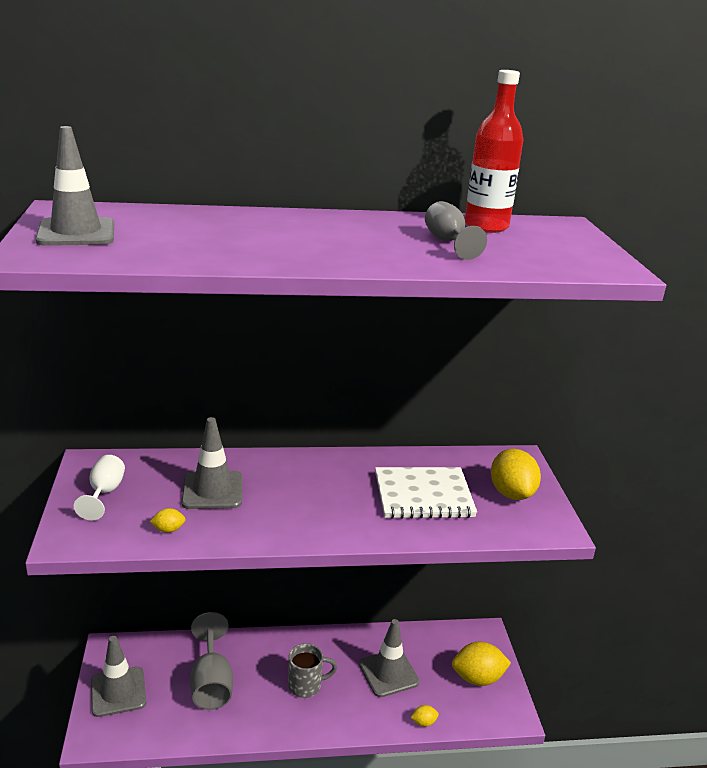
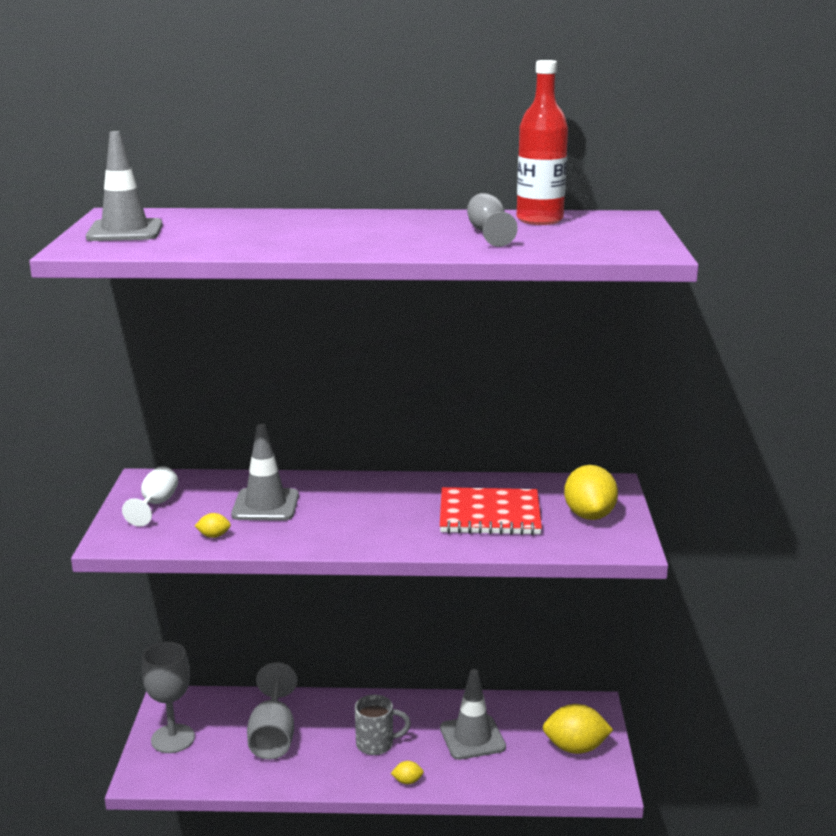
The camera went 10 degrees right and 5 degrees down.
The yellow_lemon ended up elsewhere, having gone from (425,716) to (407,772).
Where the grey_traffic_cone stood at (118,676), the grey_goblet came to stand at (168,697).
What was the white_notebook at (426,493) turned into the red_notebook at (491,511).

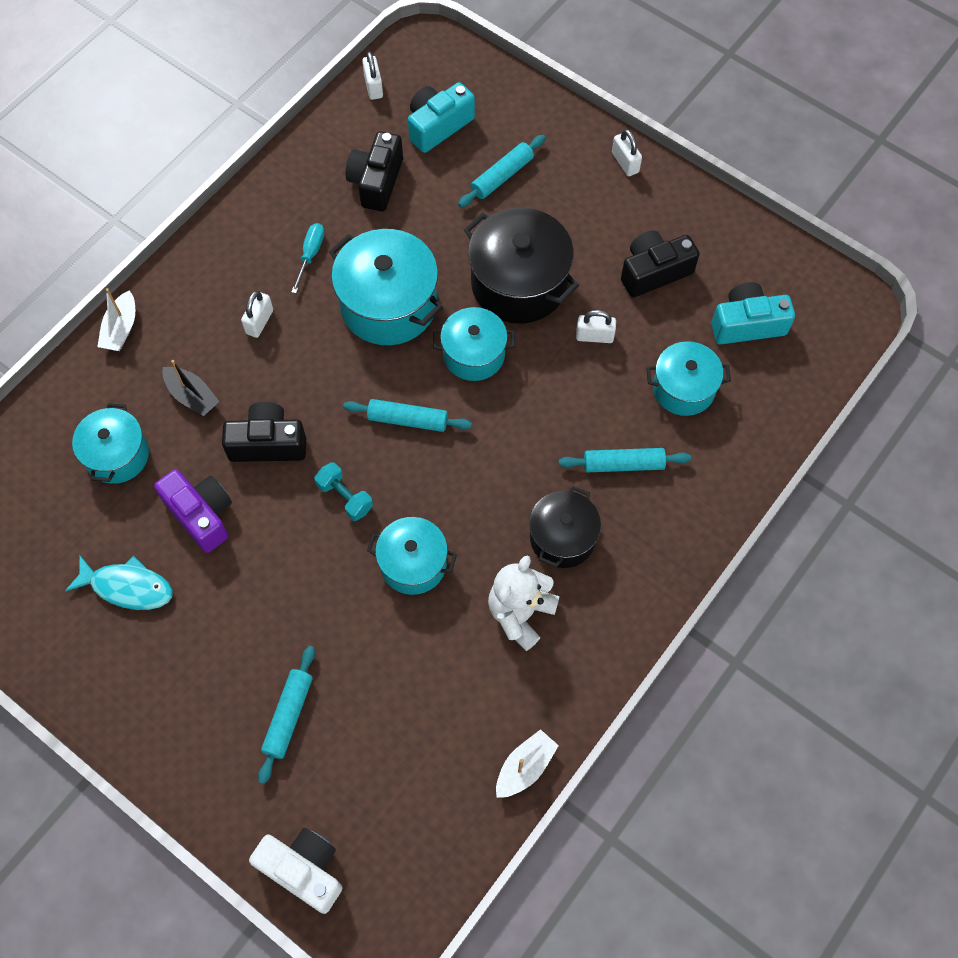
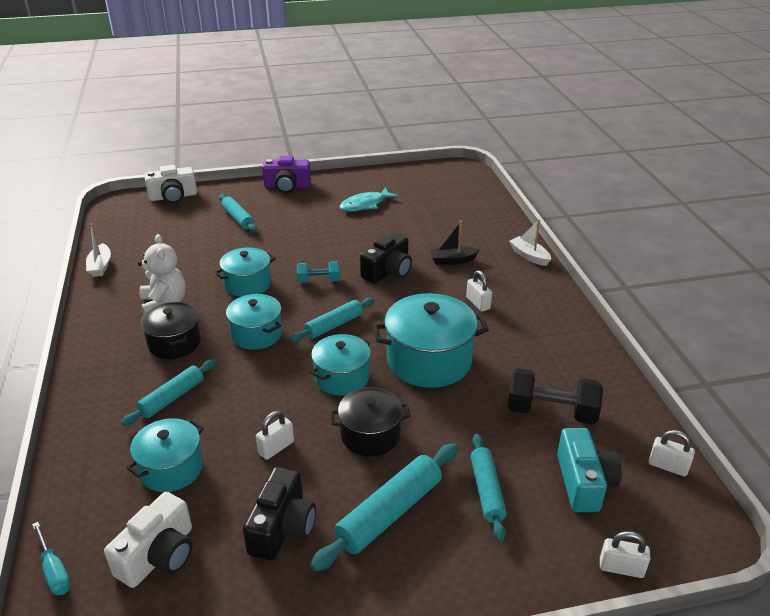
The camera went 130 degrees right and 30 degrees down.
The second view gained the turquoise_rolling_pin at (384,507).
The turquoise_pot ended up elsewhere, having gone from (110,443) to (254,322).
The purple_camera ended up elsewhere, having gone from (193,511) to (286,174).
The turquoise_screwdriver ended up elsewhere, having gone from (307,258) to (51,558).
The white_padlock ended up elsewhere, having gone from (627,152) to (625,554).
Where the black_camera stood at (374,171), the black_dumbbell came to stand at (555,396).
What was the turquoise_camera at (753,313) turned into the white_camera at (148,540).
The size of the black_pot at (521,265) changed by a factor of 0.63.

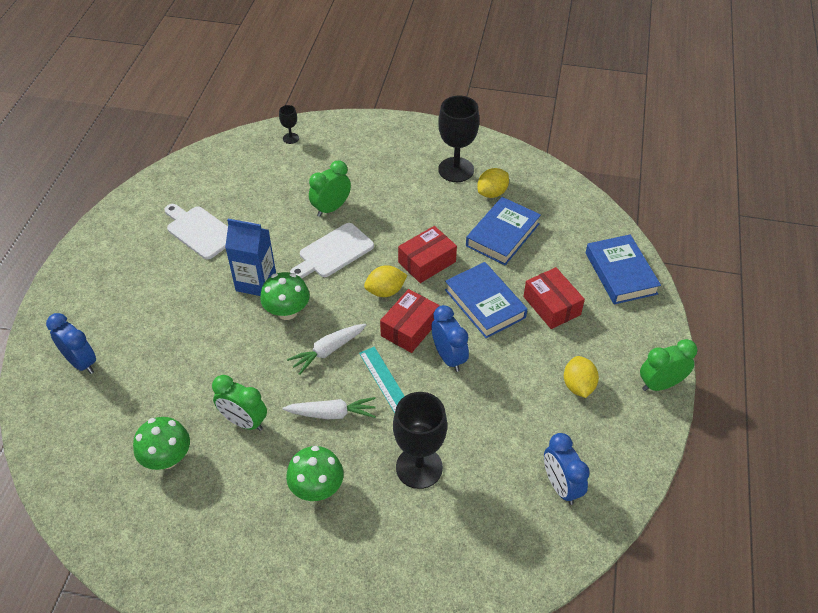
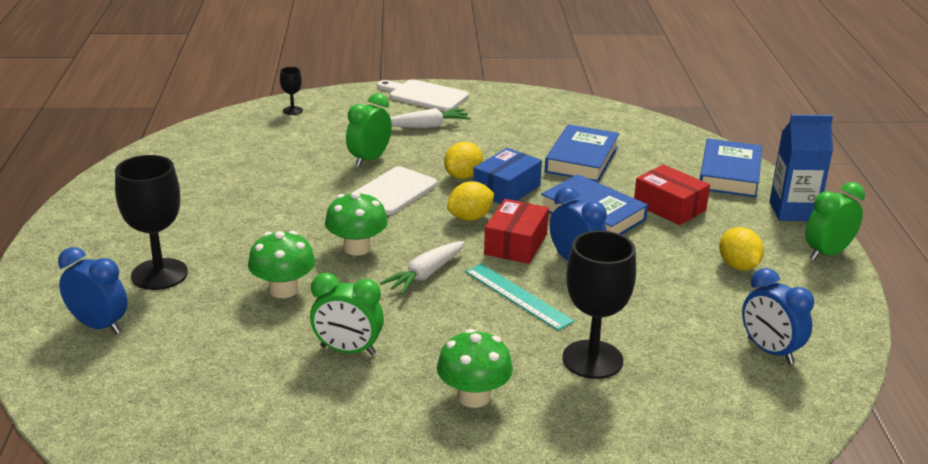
The camera went 15 degrees left and 20 degrees down.
The green_mushroom ended up elsewhere, having gone from (161,443) to (281,264).
The white_cutting_board ended up elsewhere, having gone from (196,231) to (423,95).
The blue_carton ended up elsewhere, having gone from (250,257) to (801,167).
The white_carrot ended up elsewhere, having gone from (329,408) to (430,118).
The black_goblet ended up elsewhere, having gone from (458,139) to (151,222).
The yellow_lemon ended up elsewhere, having gone from (493,183) to (463,160).
What was the red_box at (427,254) turned into the blue_box at (507,176).
The blue_book at (623,269) ended up facing another way, 45 degrees clockwise from before.

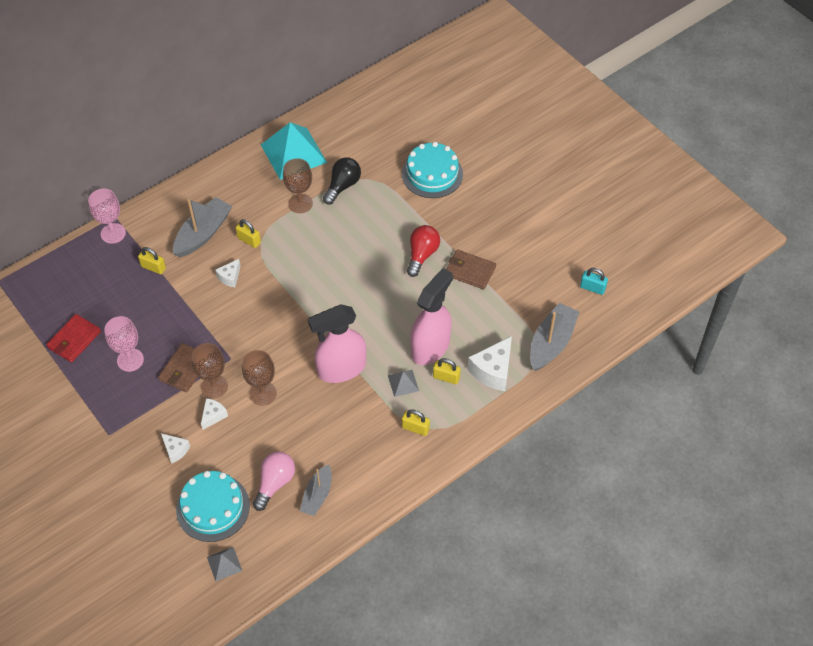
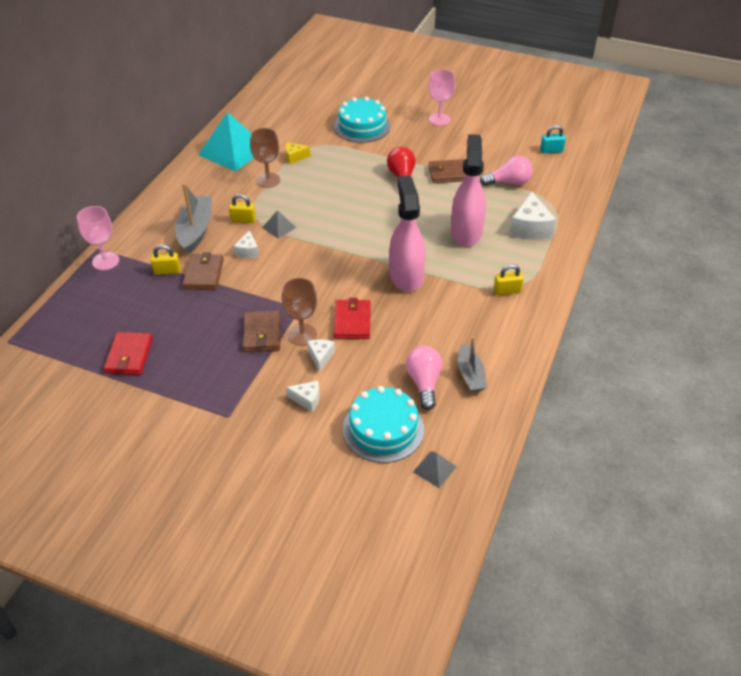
The camera went 30 degrees left and 10 degrees down.
The second view lost the yellow_padlock at (447,371).
The second view lost the grey_boat at (554,337).
The second view gained the brown_wallet at (203,271).
The second view gained the pink_light_bulb at (506,171).
The pink_goblet ended up elsewhere, having gone from (124,344) to (442,97).
The grey_pyramid ended up elsewhere, having gone from (403,383) to (279,224).
Where the brown_goblet stood at (259,378), the red_wallet came to stand at (352,318).
Where the black_light_bulb stood at (342,181), the yellow_cheese came to stand at (297,153).
The pink_spray_bottle at (337,343) ended up facing another way, 135 degrees clockwise from before.

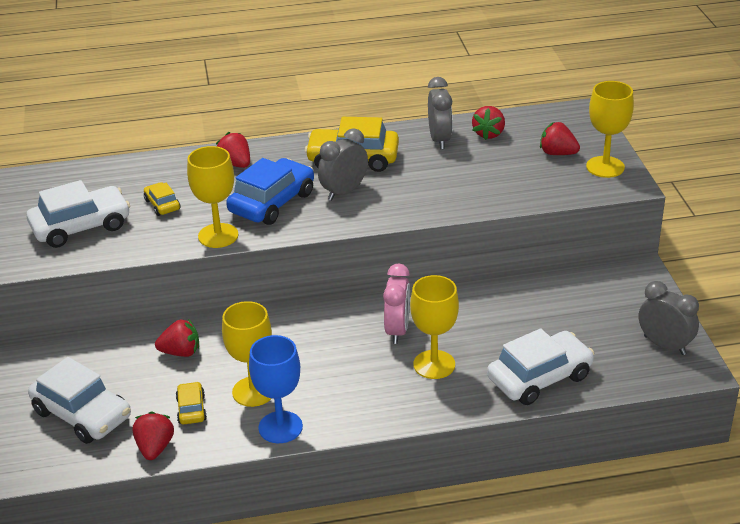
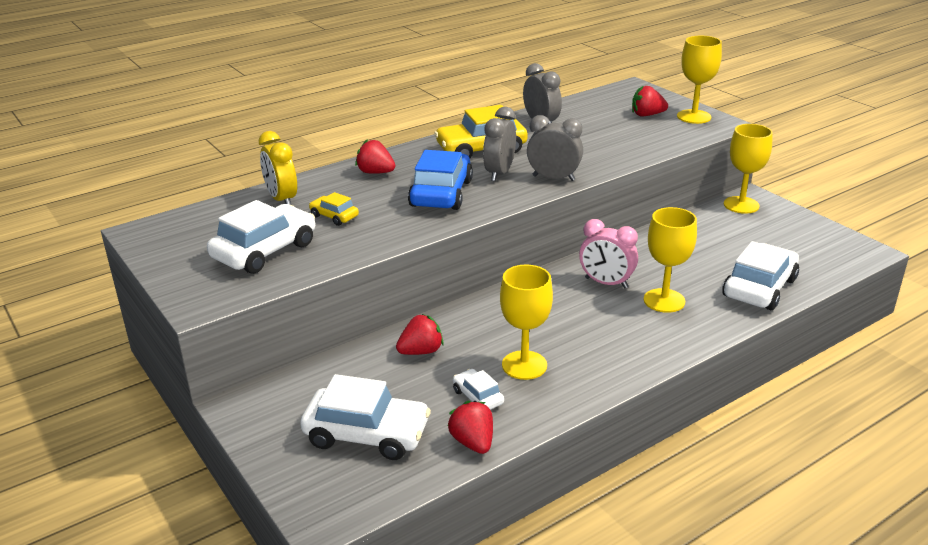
The camera went 25 degrees left and 5 degrees down.
The second view lost the blue_goblet at (276,389).
The second view lost the red_strawberry at (488,123).
The second view gained the yellow_clock at (278,168).
The yellow_goblet ended up elsewhere, having gone from (212,197) to (748,169).
The grey_clock ended up elsewhere, having gone from (669,318) to (555,148).
What was the yellow_car at (191,403) turned into the white_car at (478,389).
The pink_clock at (396,303) ended up facing another way, 135 degrees clockwise from before.

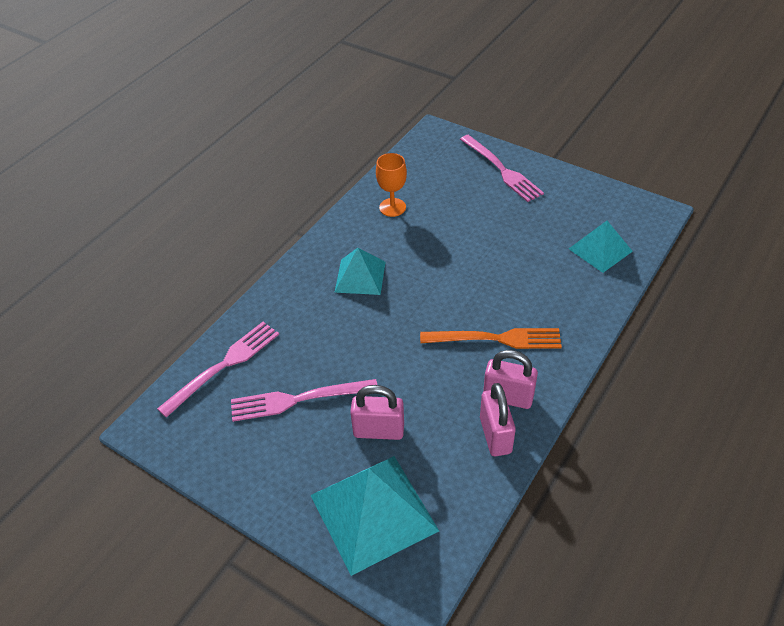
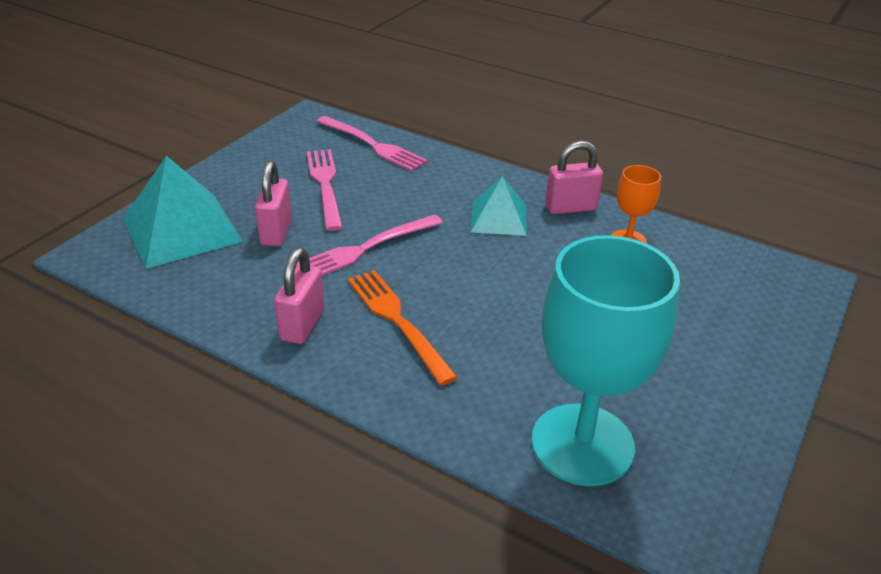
The camera went 85 degrees right and 10 degrees down.
The pink_fork ended up elsewhere, having gone from (502,168) to (370,245).
The pink_padlock ended up elsewhere, having gone from (498,420) to (574,177).
Where the turquoise_pyramid stood at (601,247), the turquoise_goblet came to stand at (605,360).
The orange_fork at (491,338) ended up facing another way, 150 degrees clockwise from before.

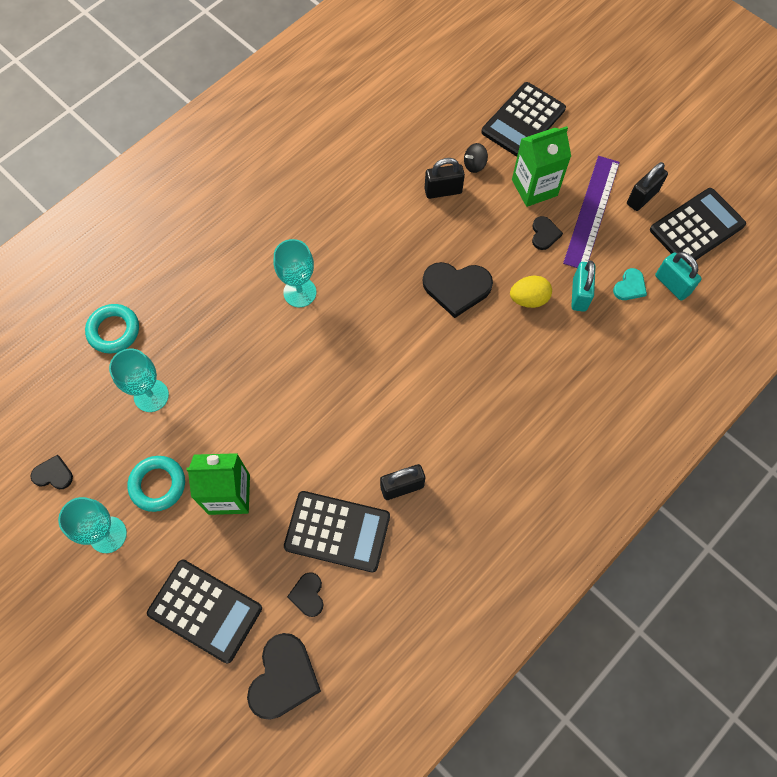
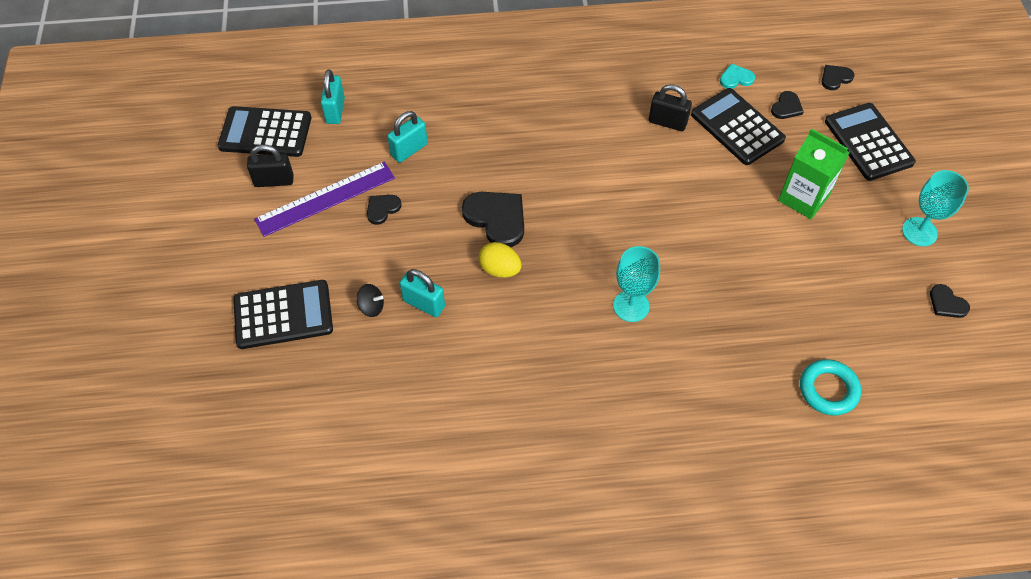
The camera went 140 degrees left and 10 degrees down.
The second view lost the turquoise_goblet at (139,380).
The second view lost the turquoise_ring at (156,484).
The second view lost the green_carton at (541,166).
The yellow_egg ended up elsewhere, having gone from (531,291) to (500,260).
The turquoise_heart ended up elsewhere, having gone from (630,284) to (737,76).
What was the black_padlock at (444,178) turned into the turquoise_padlock at (422,293).
The size of the black_heart at (284,676) changed by a factor of 0.54.

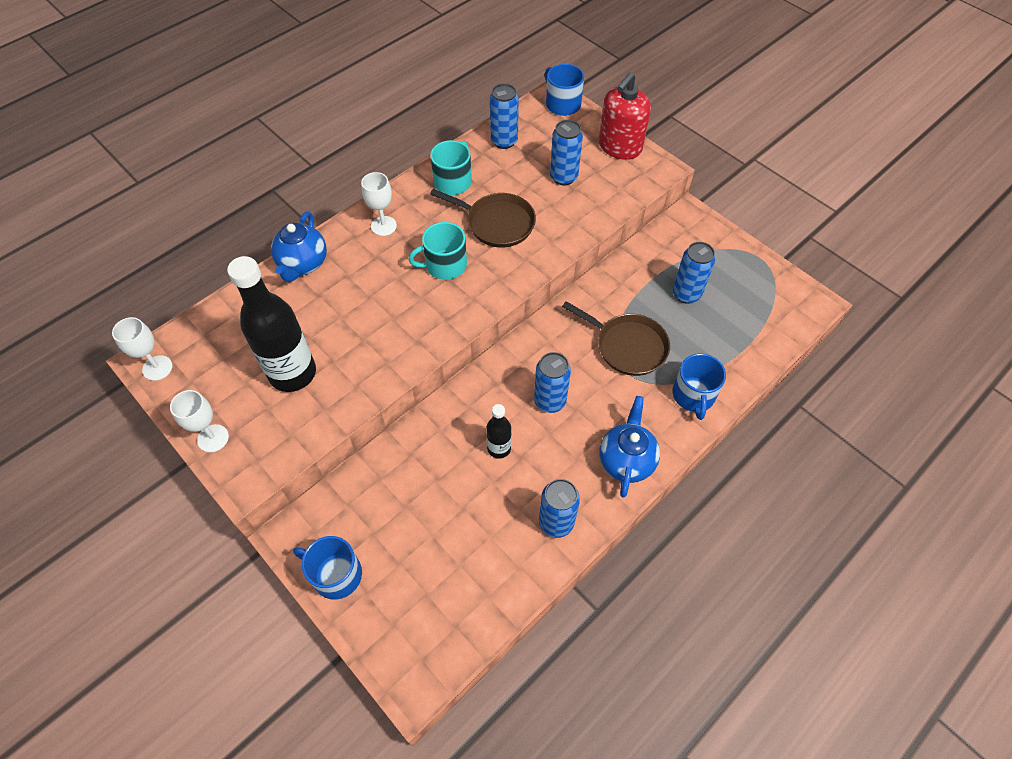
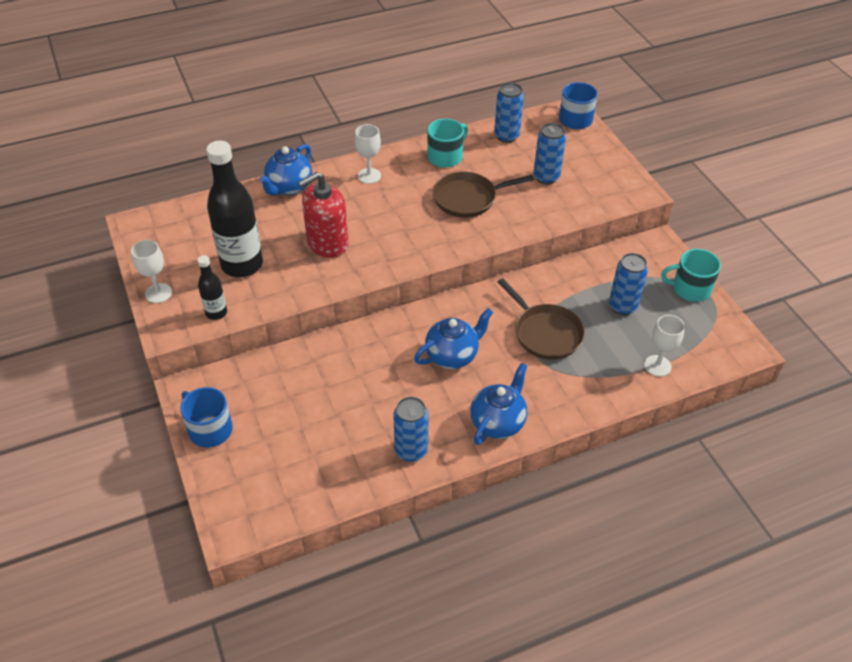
The camera went 20 degrees right and 10 degrees down.
The second view lost the blue_mug at (699,386).
The white_goblet ended up elsewhere, having gone from (142,349) to (664,346).
The turquoise_mug ended up elsewhere, having gone from (437,251) to (691,275).
The black_bottle ended up elsewhere, having gone from (498,431) to (212,287).
The red_soap_dispenser ended up elsewhere, having gone from (625,116) to (323,215).
Where the blue_can stood at (552,382), the blue_teapot came to stand at (453,338).
The brown_pan at (483,218) ended up facing another way, 120 degrees clockwise from before.

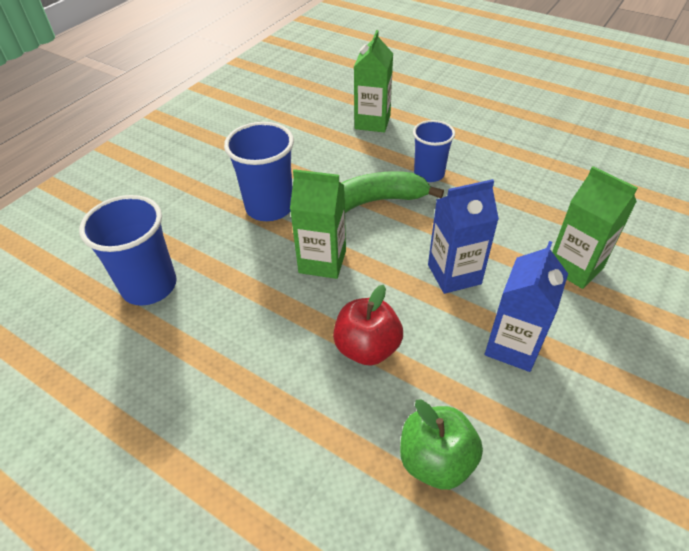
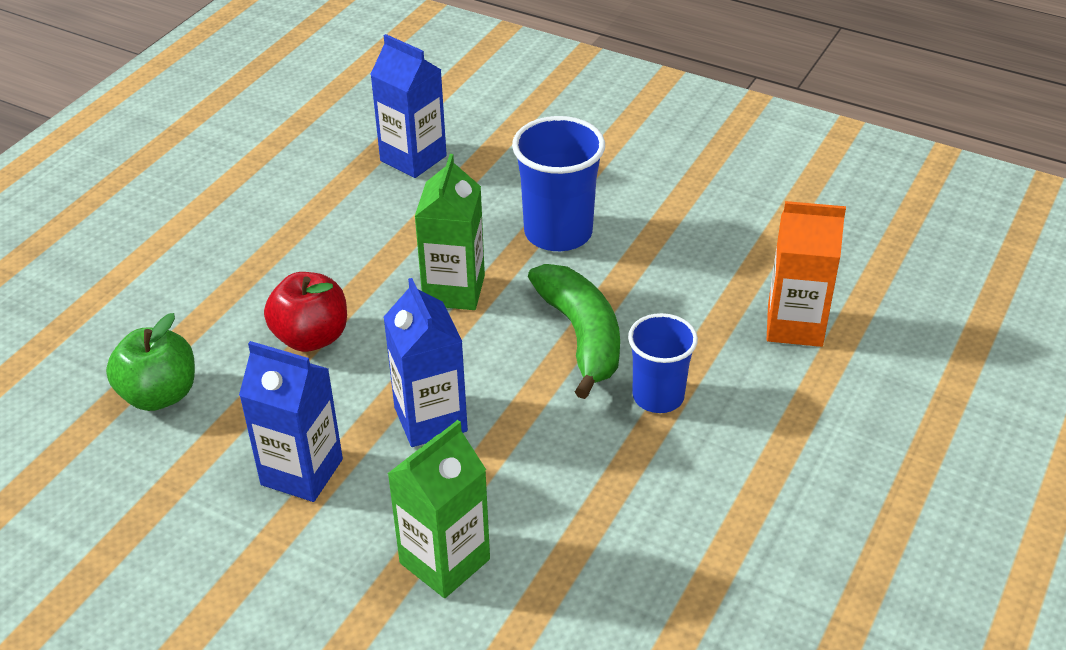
The camera went 85 degrees right and 5 degrees down.
Where the blue_cup stood at (128,250), the blue_carton came to stand at (408,106).
What was the green_carton at (373,81) turned into the orange_carton at (806,274).

